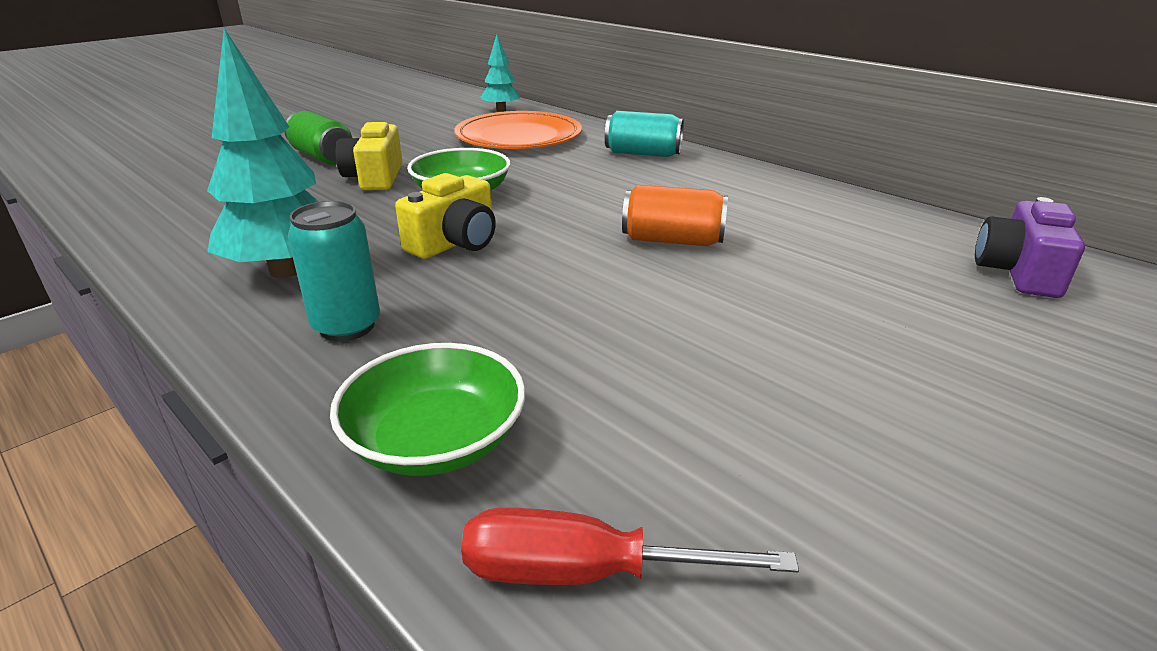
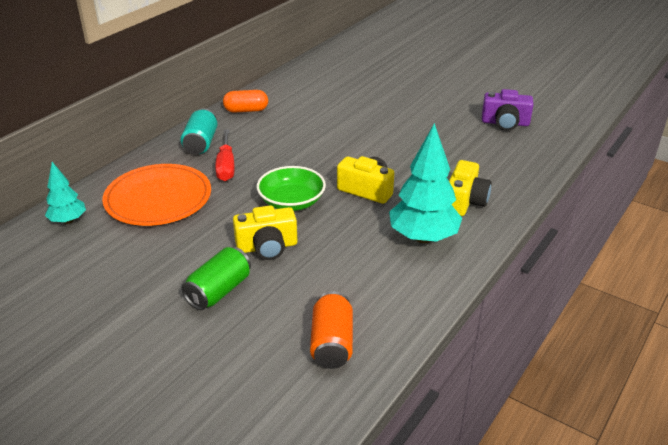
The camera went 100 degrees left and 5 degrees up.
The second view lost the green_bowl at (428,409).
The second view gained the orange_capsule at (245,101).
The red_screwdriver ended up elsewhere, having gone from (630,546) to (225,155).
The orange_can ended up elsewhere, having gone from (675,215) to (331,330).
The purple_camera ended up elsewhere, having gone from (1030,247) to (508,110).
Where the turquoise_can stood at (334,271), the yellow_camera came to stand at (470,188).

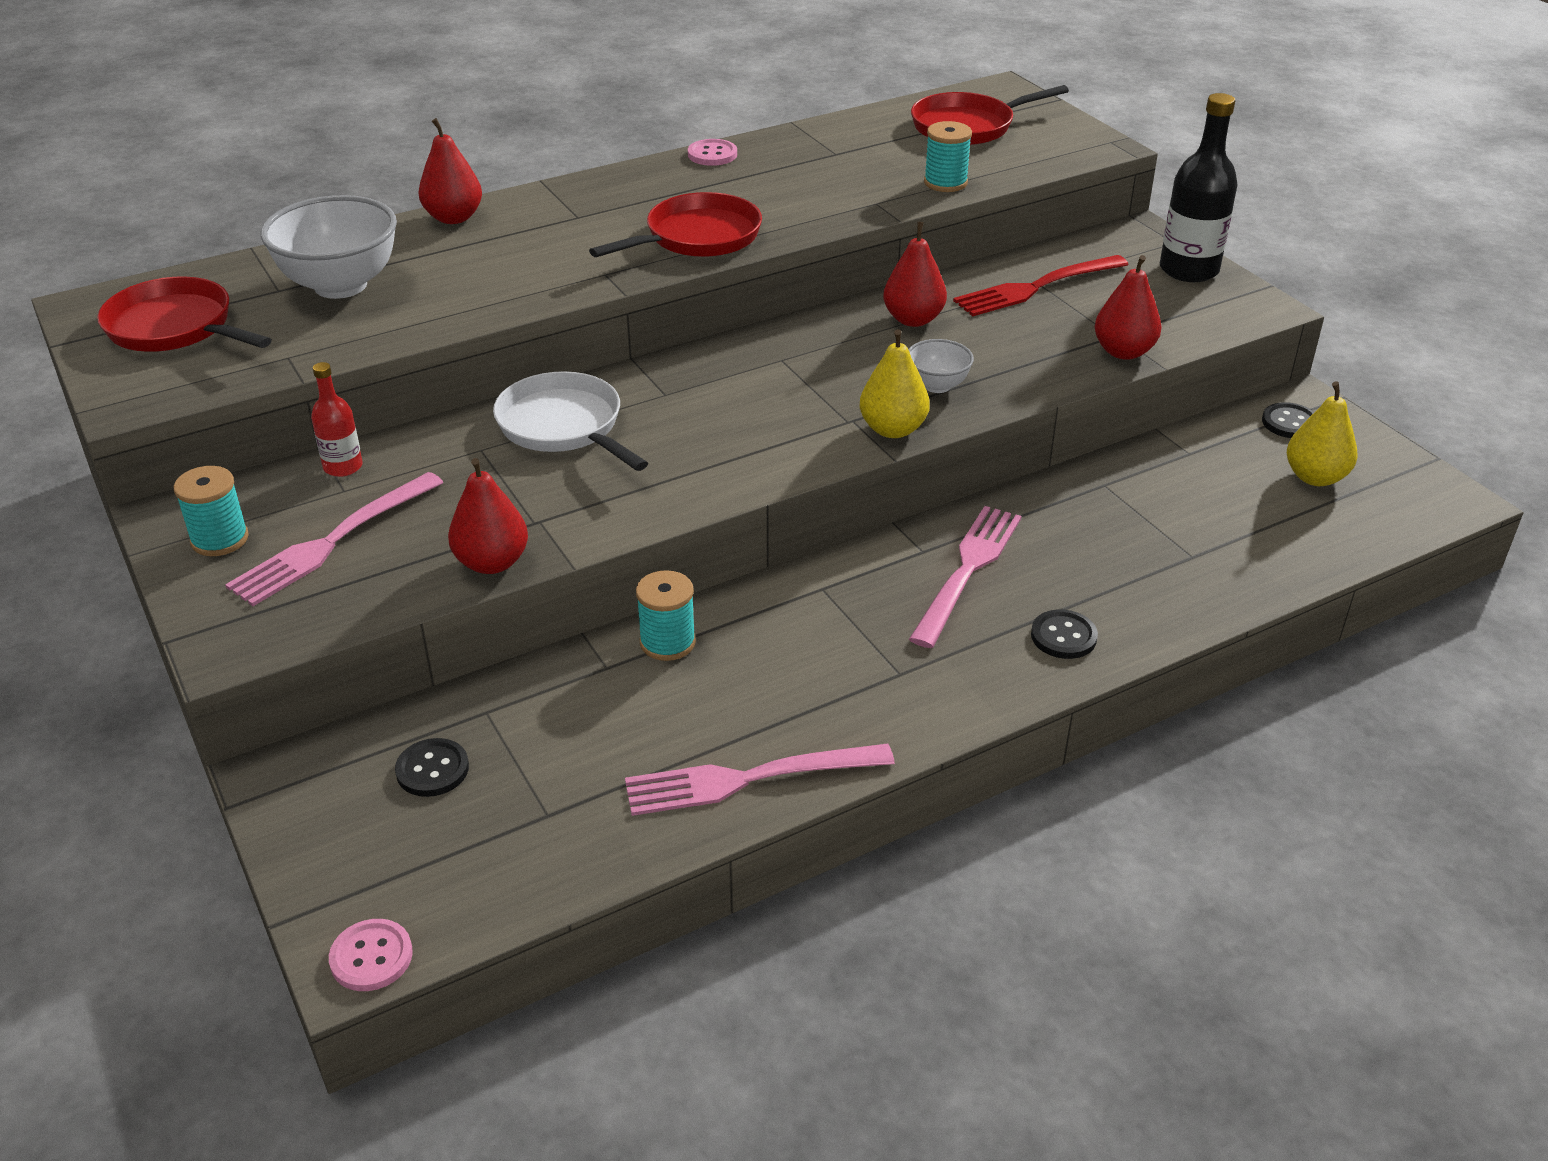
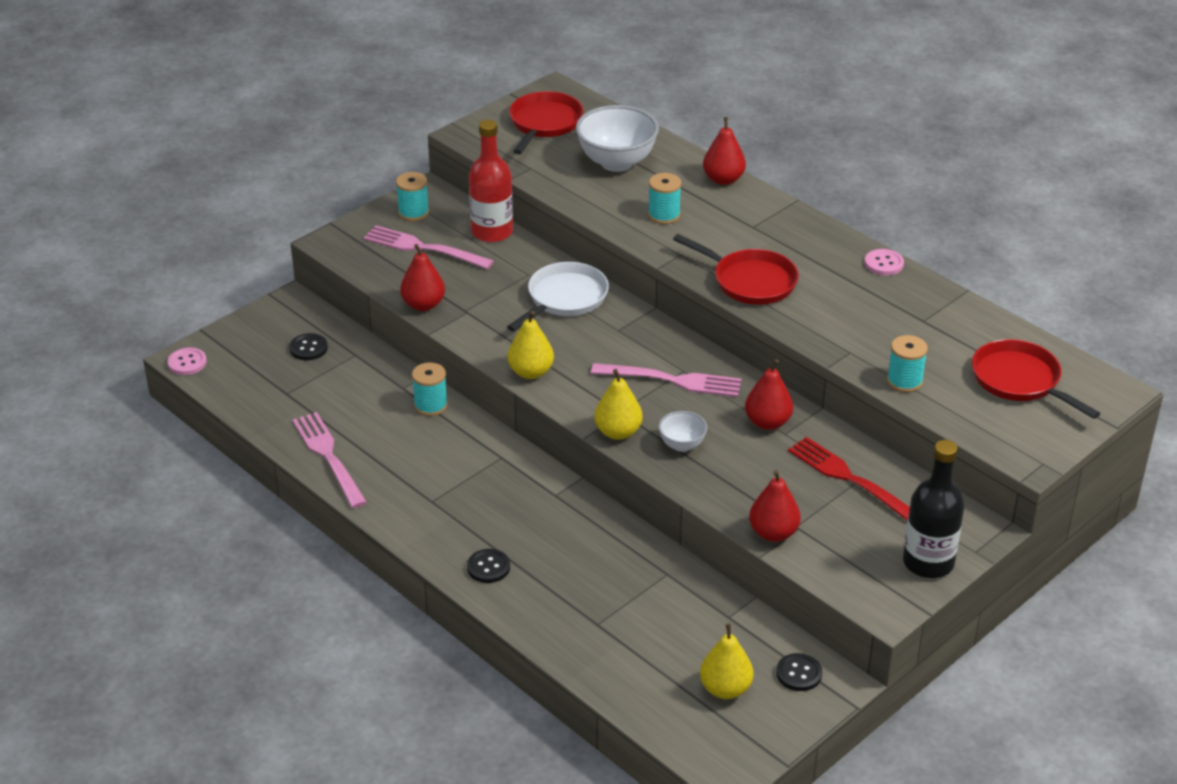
The camera went 75 degrees right and 0 degrees up.
The second view gained the yellow_pear at (531,345).
The second view gained the turquoise_spool at (664,198).
The pink_fork ended up elsewhere, having gone from (965,577) to (666,380).
The size of the red_bottle at (337,419) changed by a factor of 1.82.

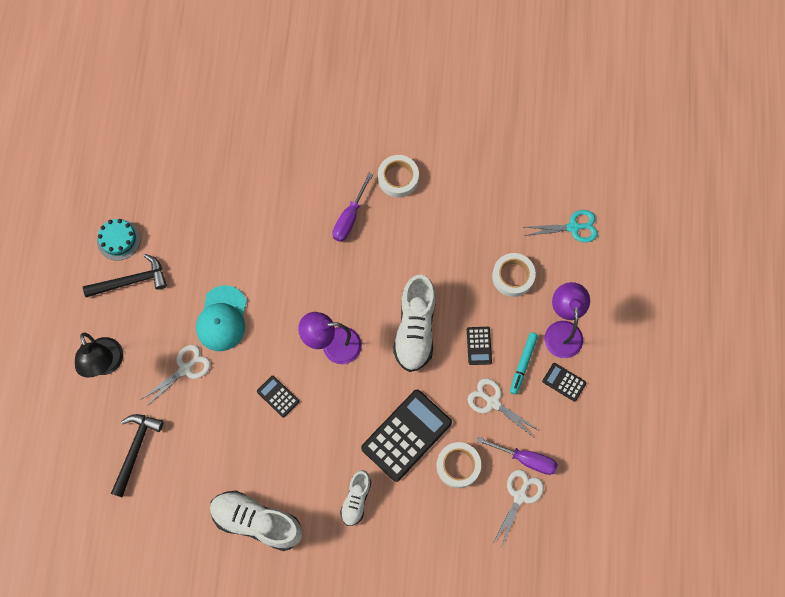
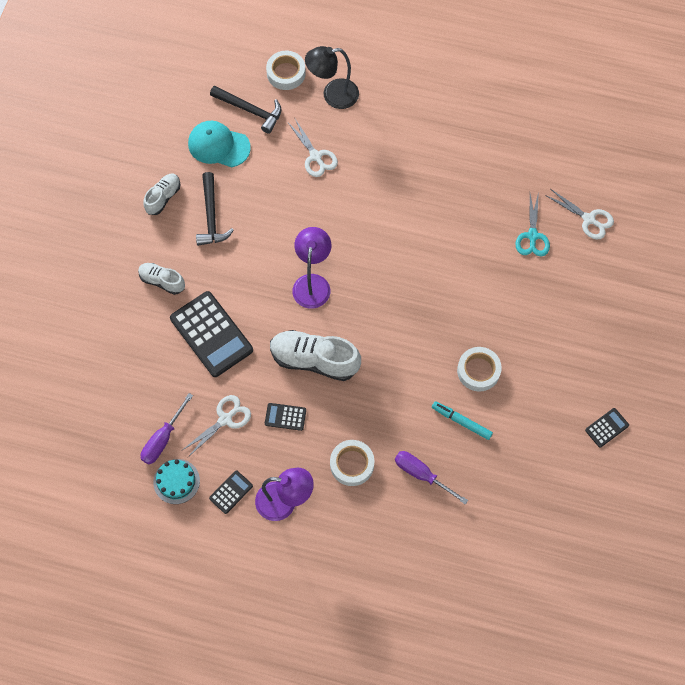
The camera went 100 degrees right and 5 degrees down.
The black_hammer ended up elsewhere, having gone from (125,275) to (215,209).
The turquoise_cake ended up elsewhere, having gone from (119,240) to (176,481).
The turquoise_cap ended up elsewhere, having gone from (221,318) to (219,144).
The black_calculator ended up elsewhere, having gone from (278,397) to (607,428).
The purple_screwdriver ended up elsewhere, having gone from (353,207) to (431,478).
The white_tape ended up elsewhere, having gone from (458,465) to (286,70).
The white_scissors ended up elsewhere, having gone from (518,509) to (579,214).
The turquoise_marker ended up elsewhere, having gone from (524,364) to (462,420).
The turquoise_scissors ended up elsewhere, having gone from (561,226) to (532,223).
The size of the white_shoe at (256,521) changed by a factor of 0.57.

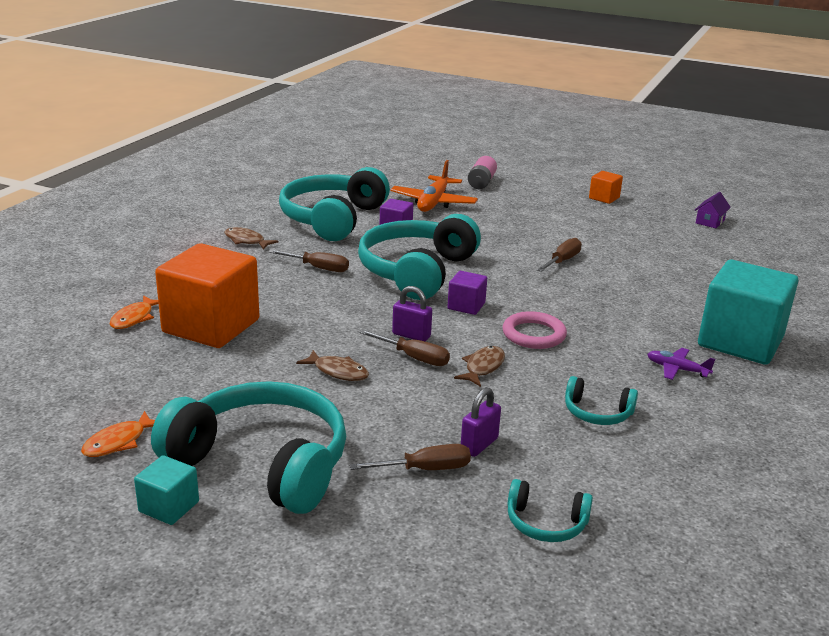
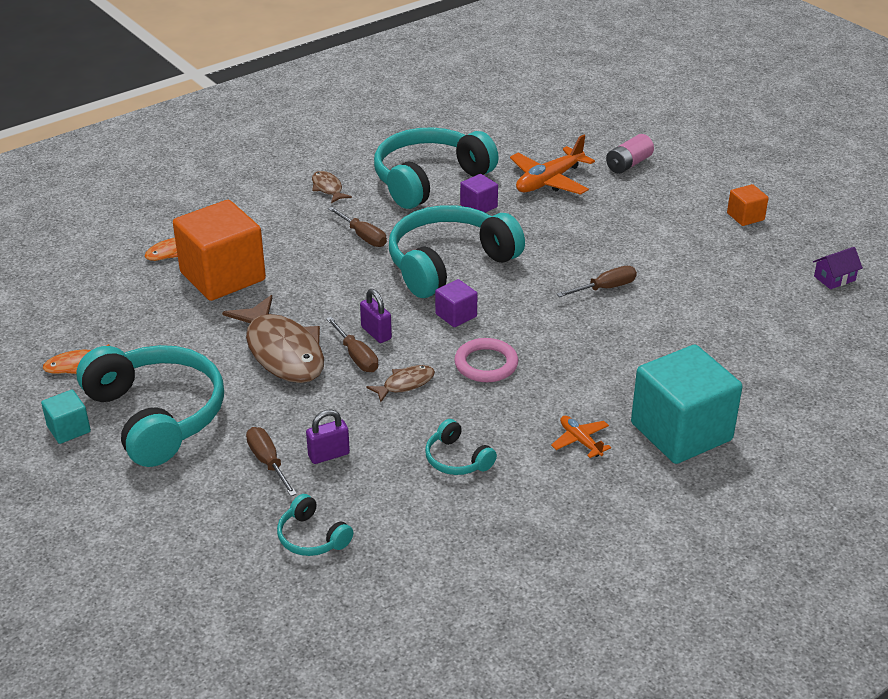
The camera went 30 degrees right and 10 degrees up.
What was the purple_plane at (681,364) turned into the orange_plane at (581,437).
The brown_screwdriver at (410,457) ended up facing another way, 135 degrees counterclockwise from before.
The size of the brown_fish at (332,365) changed by a factor of 2.13.

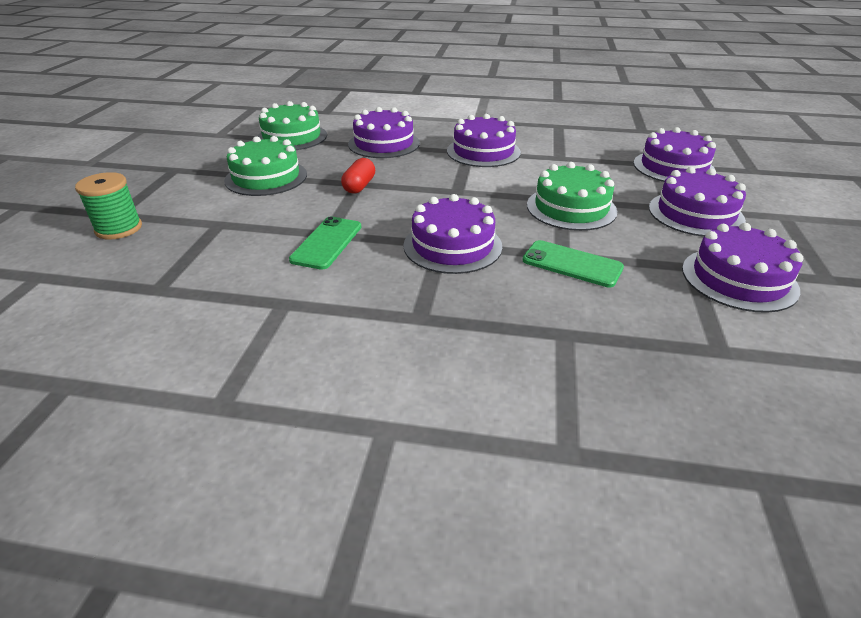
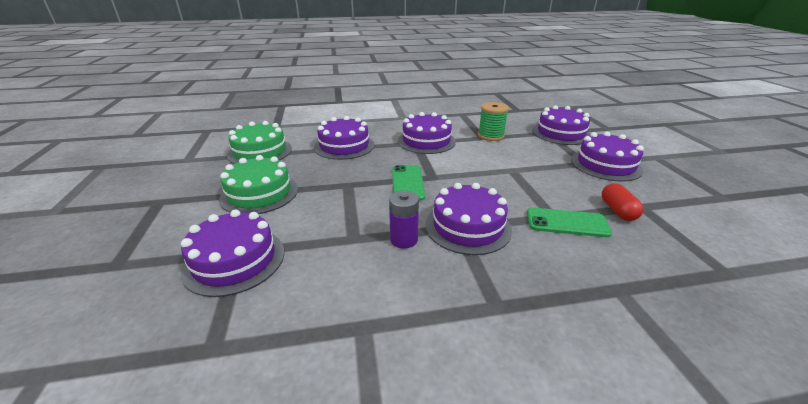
The camera went 20 degrees left and 5 degrees down.
The second view lost the green_cake at (572,196).
The second view gained the purple_battery at (404,220).
The green_spool ended up elsewhere, having gone from (108,206) to (493,121).
The green_phone ended up elsewhere, having gone from (325,243) to (408,182).
The red_capsule ended up elsewhere, having gone from (358,175) to (623,202).
The purple_cake ended up elsewhere, having gone from (742,268) to (232,253).

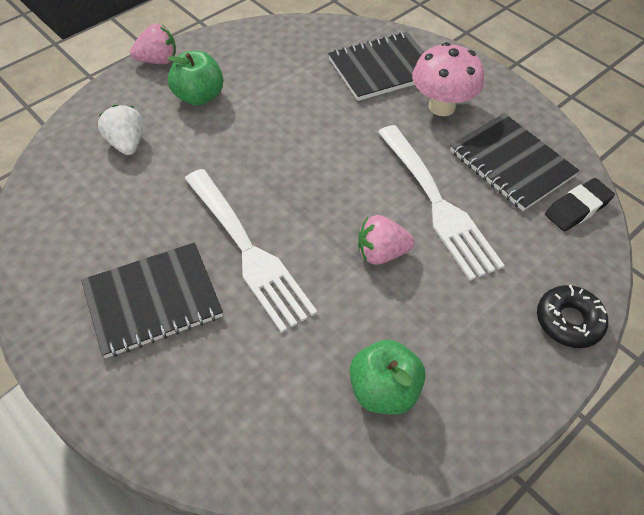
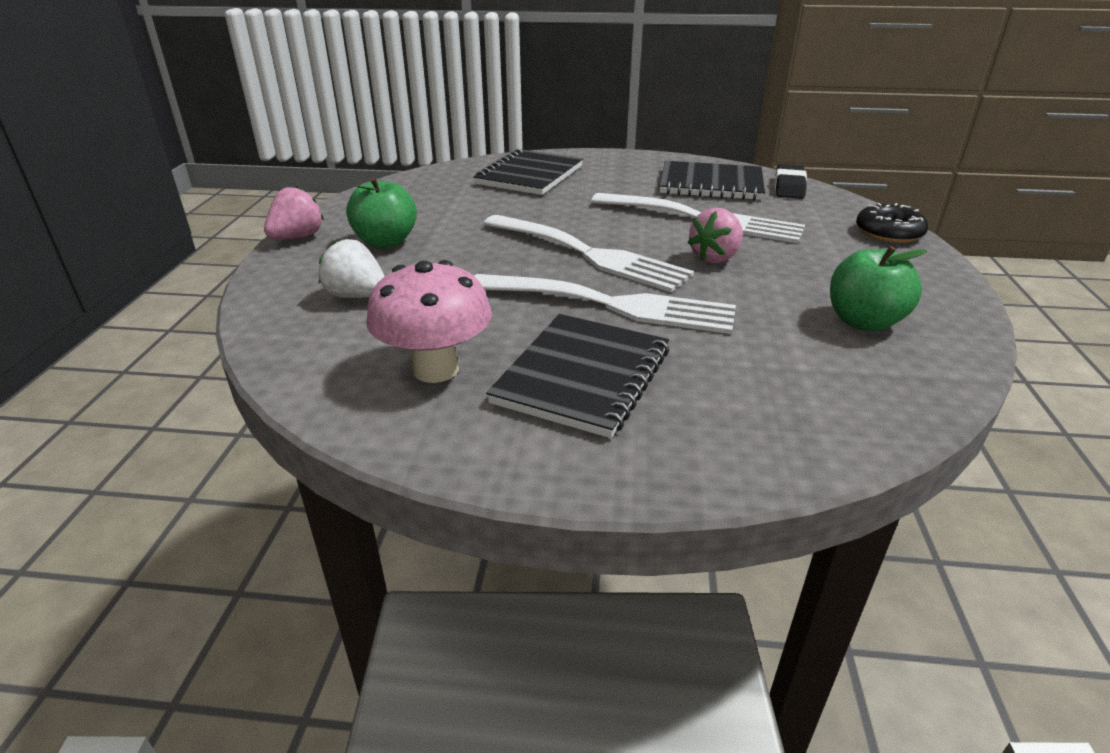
The camera went 40 degrees left and 20 degrees down.
The second view gained the white_fork at (588,253).
The pink_mushroom ended up elsewhere, having gone from (448,79) to (429,321).

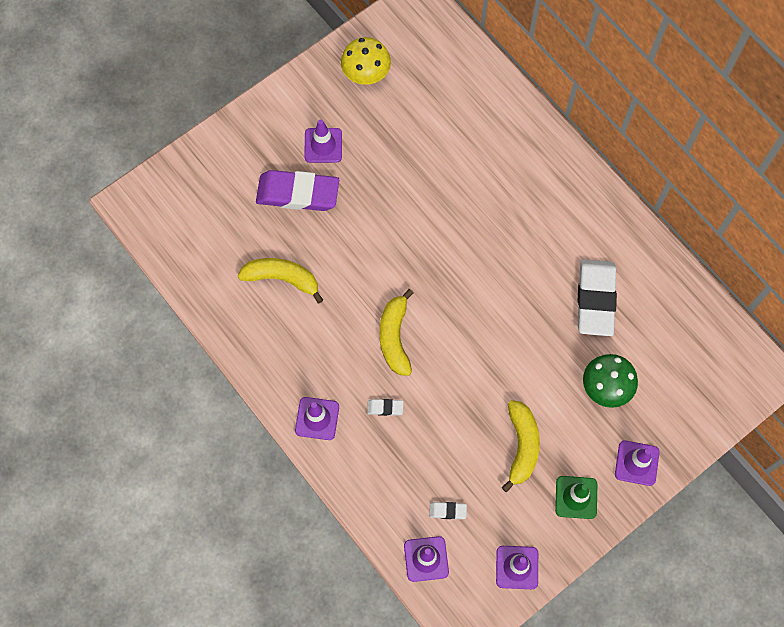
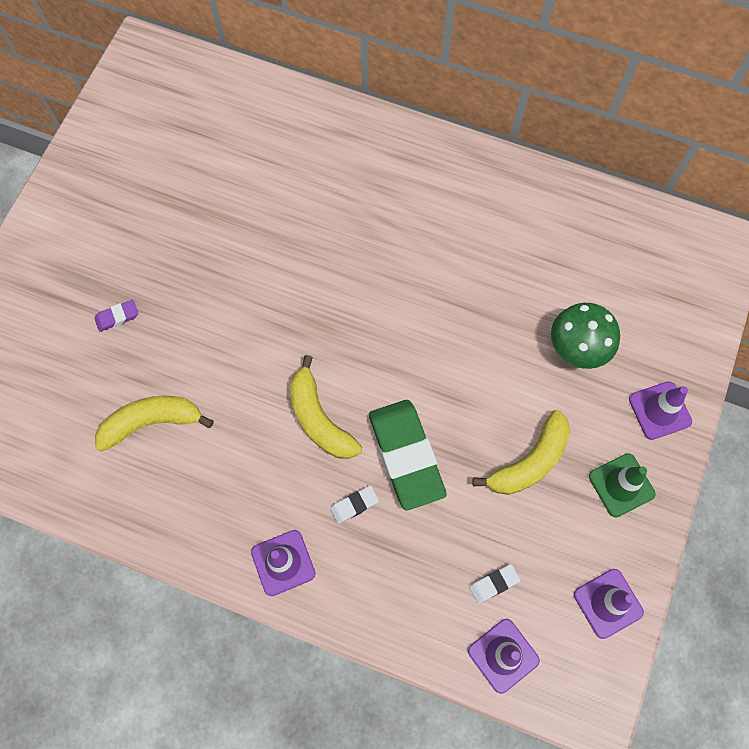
The camera went 30 degrees left and 0 degrees up.
The second view lost the purple_traffic_cone at (323,141).
The second view lost the yellow_mushroom at (366,61).
The second view lost the white_eraser at (597,297).
The second view gained the green_eraser at (408,455).
The yellow_banana at (521,446) ended up facing another way, 75 degrees clockwise from before.
The size of the purple_eraser at (297,190) changed by a factor of 0.42.

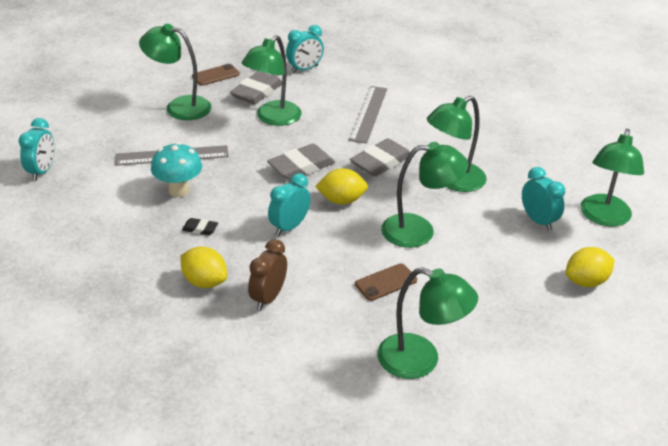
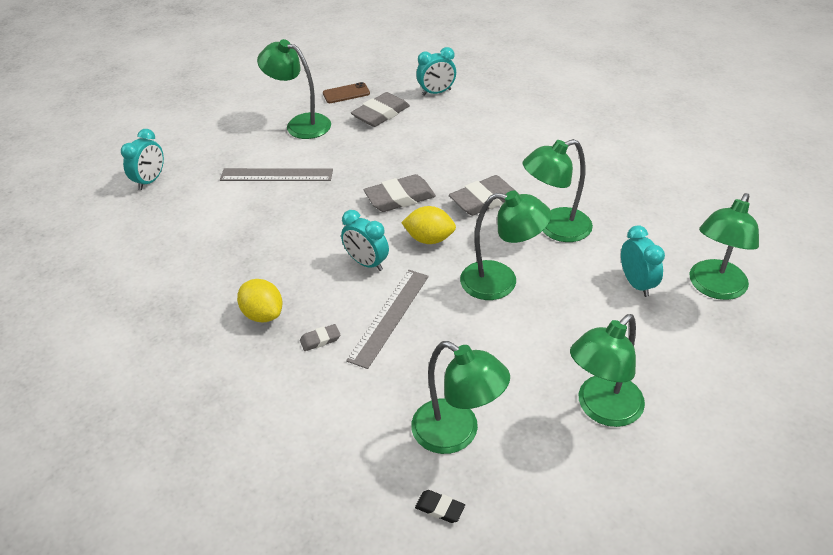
The camera went 15 degrees right and 5 degrees up.
The second view lost the turquoise_mushroom at (176,169).
The second view lost the brown_phone at (386,282).
The second view lost the yellow_lemon at (590,267).
The black_eraser ended up elsewhere, having gone from (200,226) to (440,506).
The green_lamp ended up elsewhere, having gone from (271,80) to (607,370).
The grey_ruler ended up elsewhere, having gone from (368,115) to (387,319).
Where the brown_clock stood at (267,274), the grey_eraser came to stand at (320,337).
The turquoise_clock at (289,204) ended up facing another way, 105 degrees counterclockwise from before.

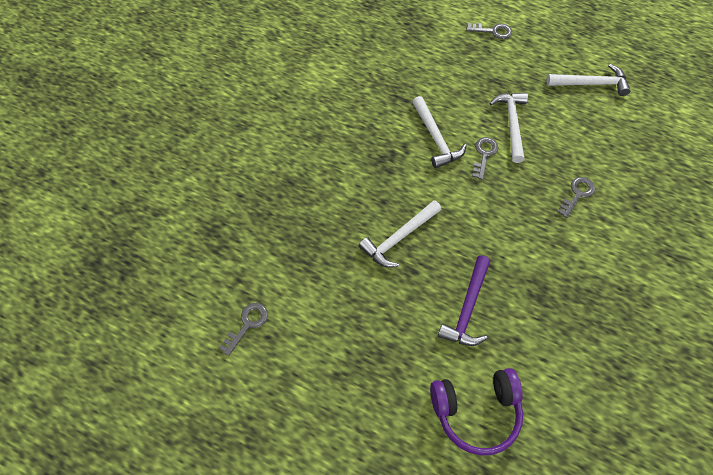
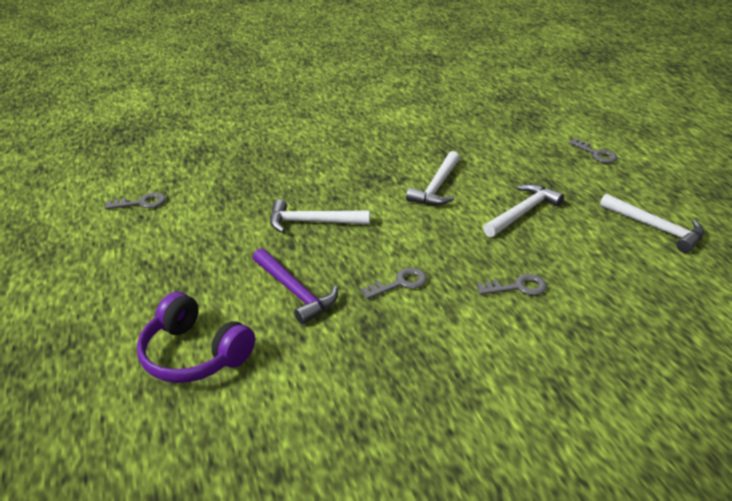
The camera went 45 degrees right and 25 degrees down.
The grey_key ended up elsewhere, having gone from (485,158) to (394,283).
The purple_hammer at (464,300) ended up facing another way, 105 degrees counterclockwise from before.

